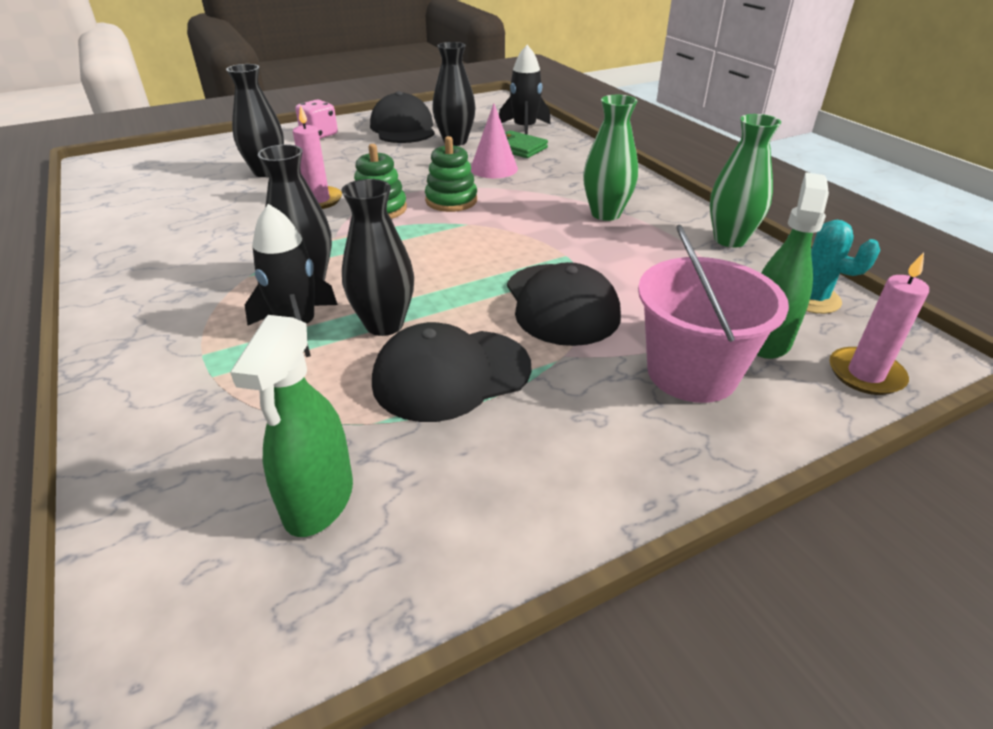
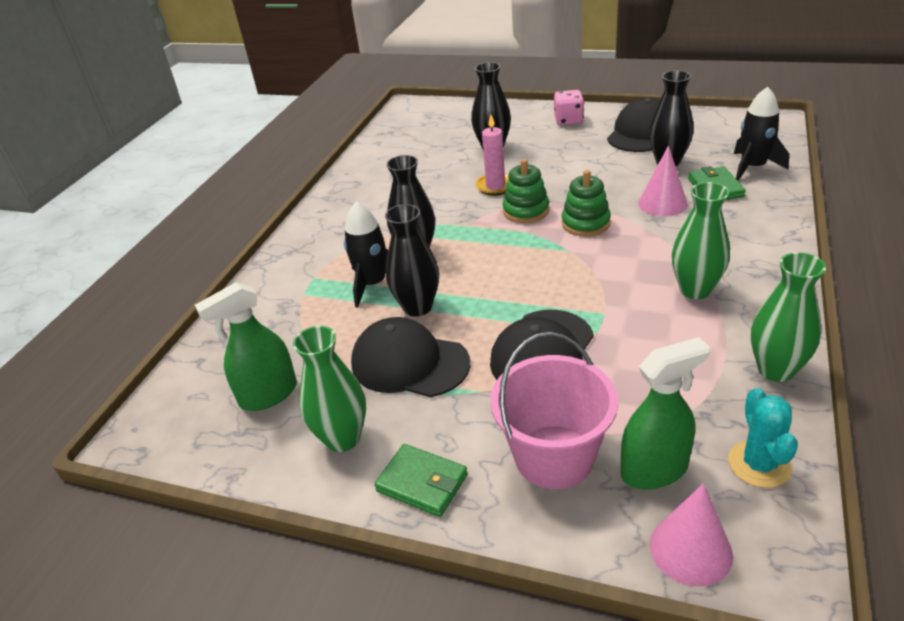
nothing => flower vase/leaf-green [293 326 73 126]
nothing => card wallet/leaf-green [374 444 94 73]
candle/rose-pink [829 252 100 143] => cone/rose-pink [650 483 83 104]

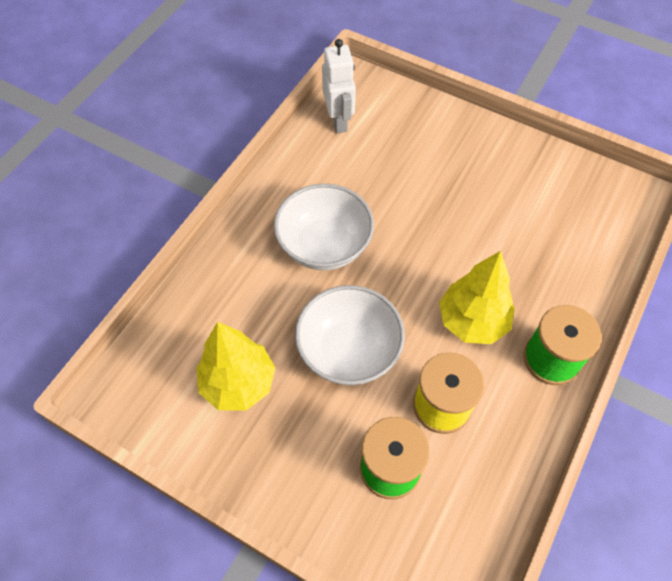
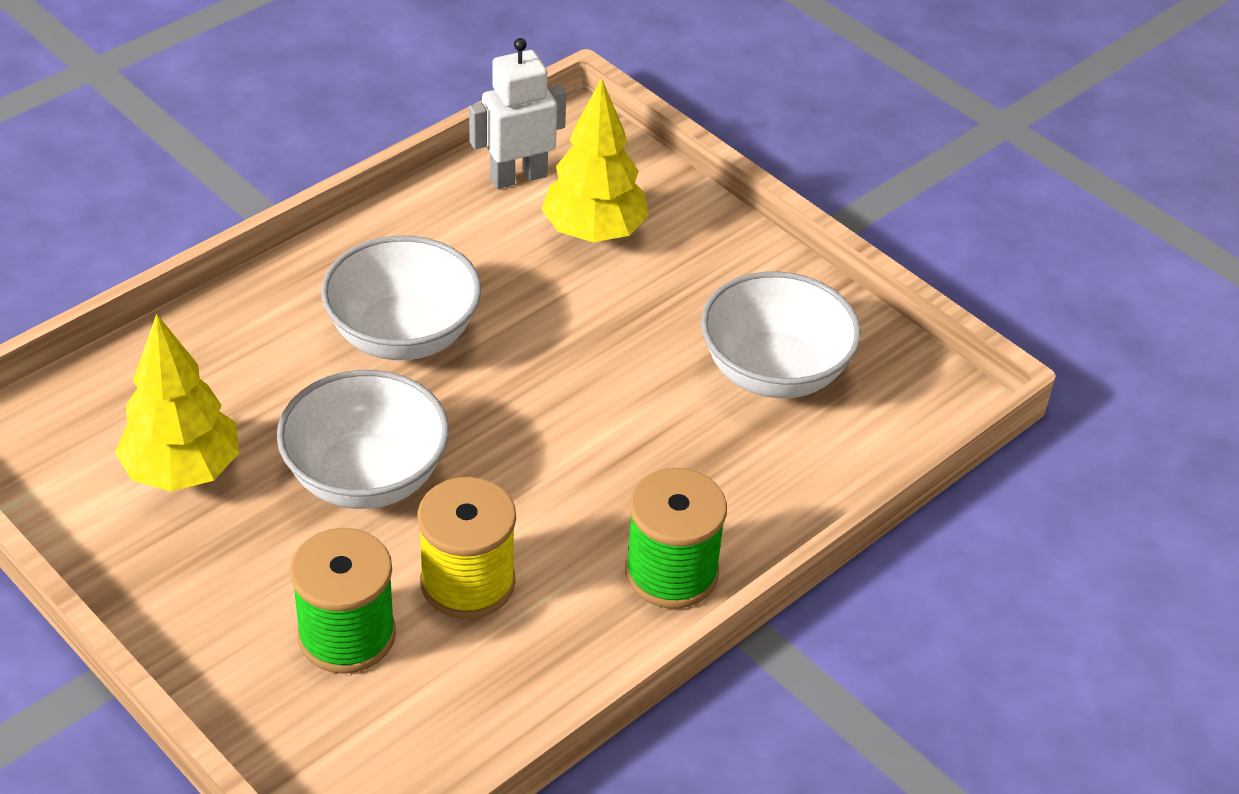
nothing => bowl/white [701 271 160 127]
fir tree/yellow [439 251 76 93] => fir tree/yellow [541 78 108 164], shifted
robot figure/white [322 39 34 94] => robot figure/white [469 38 97 151], 120 degrees counterclockwise

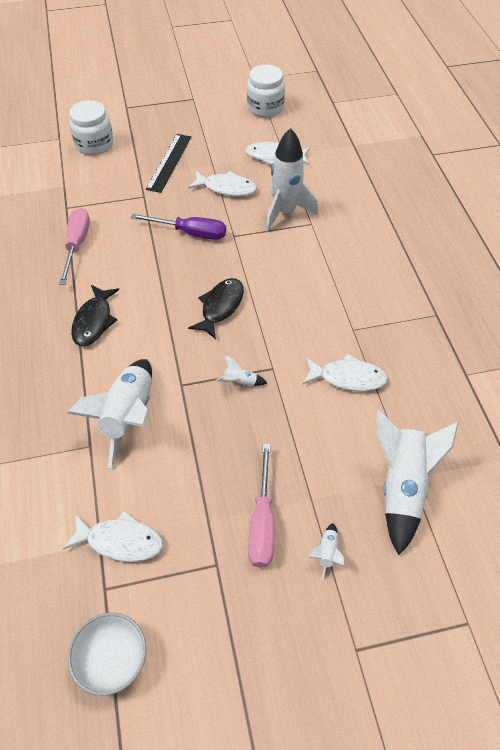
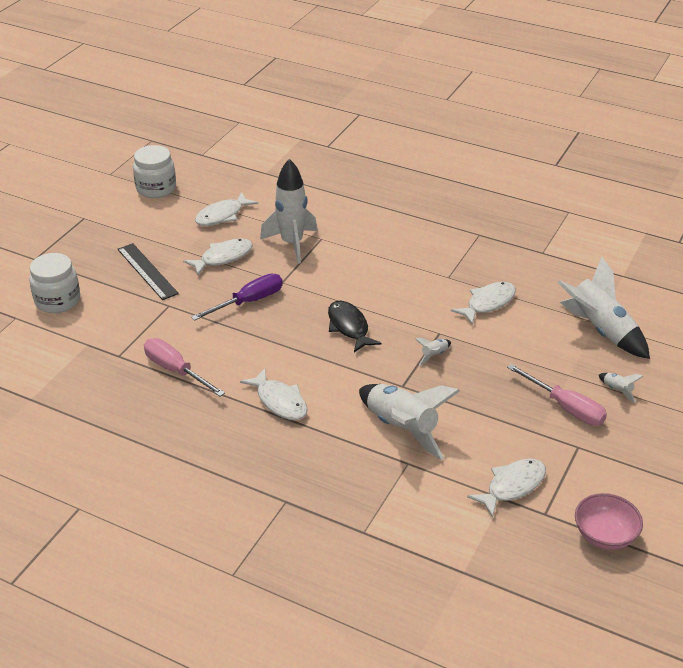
bowl/white [67 612 80 84] => bowl/rose-pink [575 493 68 57]
fish/black [71 285 48 61] => fish/white [240 368 68 52]

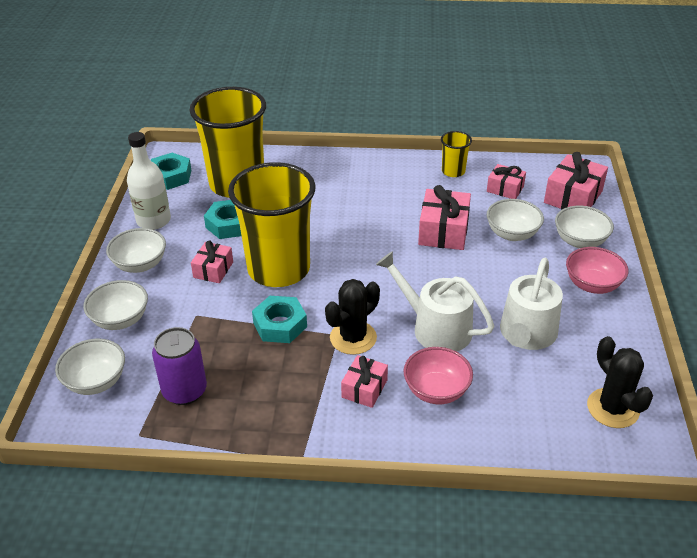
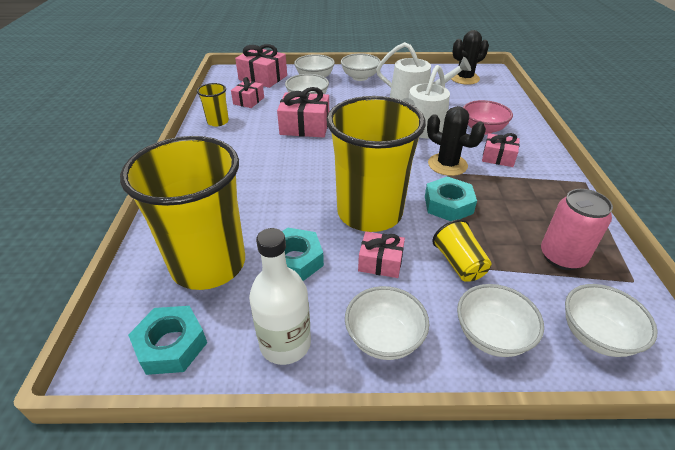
nothing => cup/yellow [432 219 60 63]
tin/royal purple [152 327 55 78] => tin/rose-pink [541 189 72 81]
bowl/rose-pink [566 247 63 47] => bowl/white [341 53 39 28]

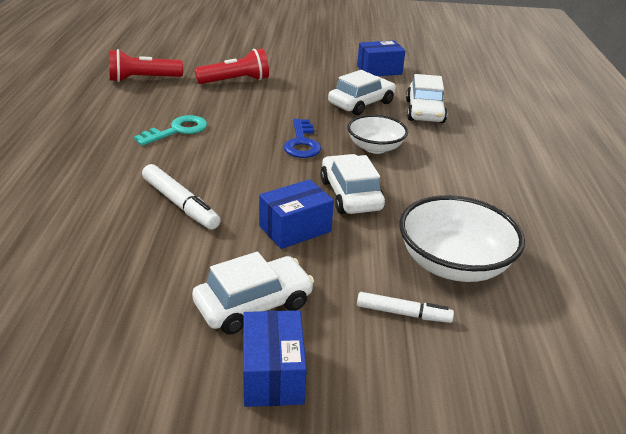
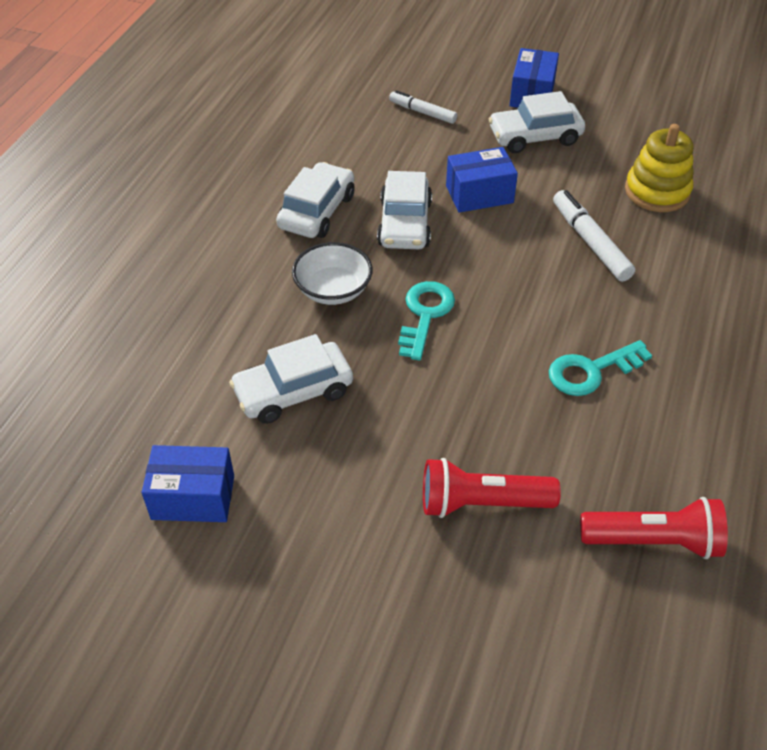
bowl/white [399 195 126 87] => nothing
nothing => stacking toy/yellow [625 124 68 88]
car/white [406 74 41 49] => car/white [276 162 79 76], shifted
door key/cobalt [284 119 37 39] => door key/teal [398 281 57 79]

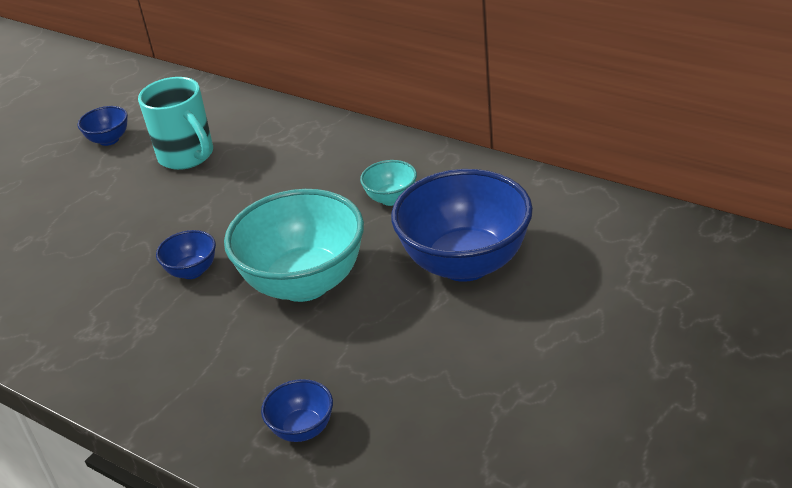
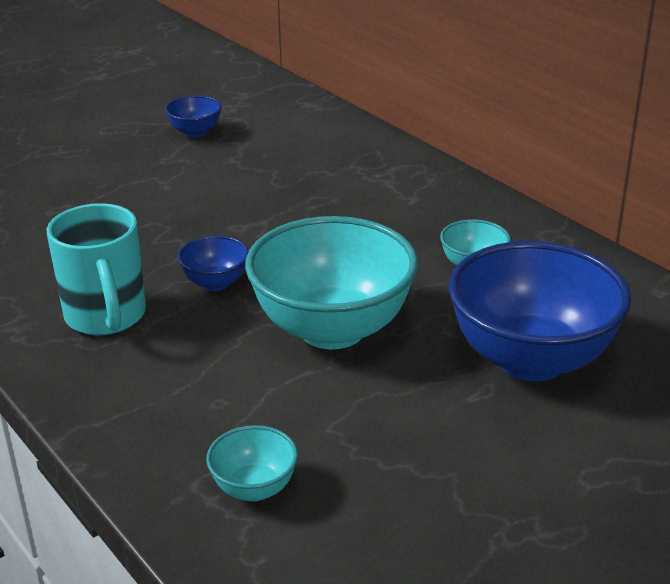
tea mug/teal [138 77 75 93] => tea mug/teal [47 203 99 132], shifted
bowl/cobalt [261 379 72 63] => bowl/teal [206 425 92 76]

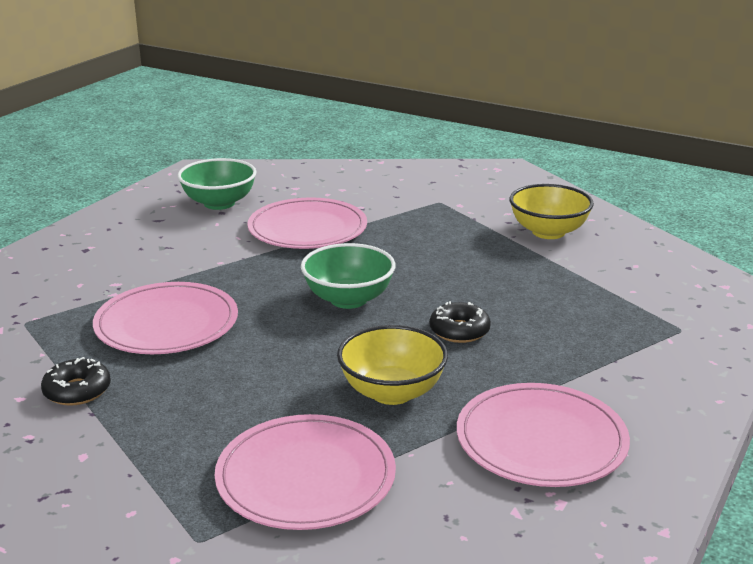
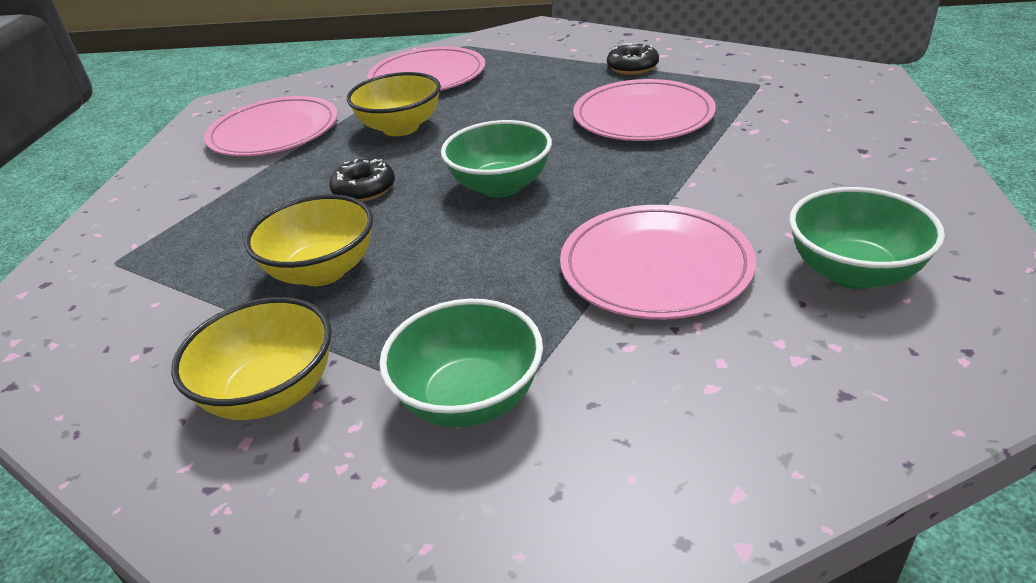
nothing => bowl/yellow [245 194 128 92]
nothing => bowl/leaf-green [379 299 164 129]

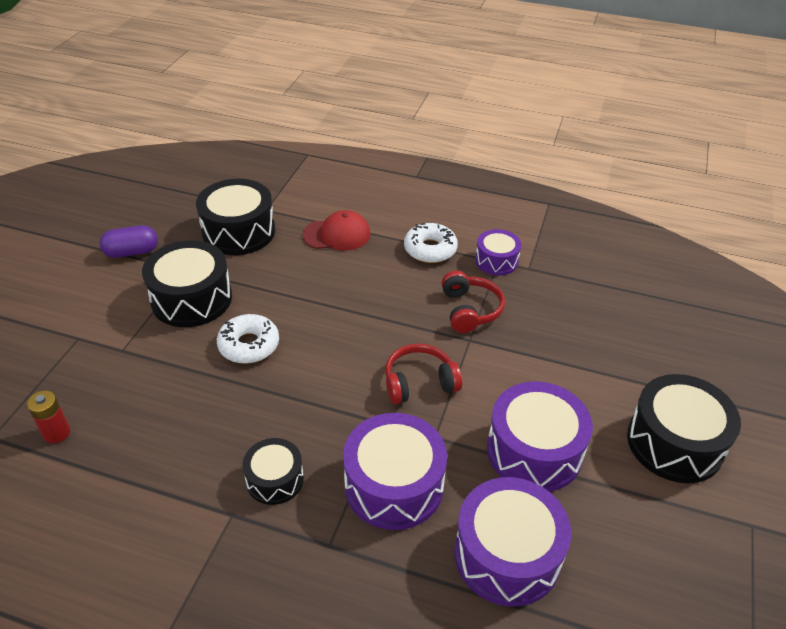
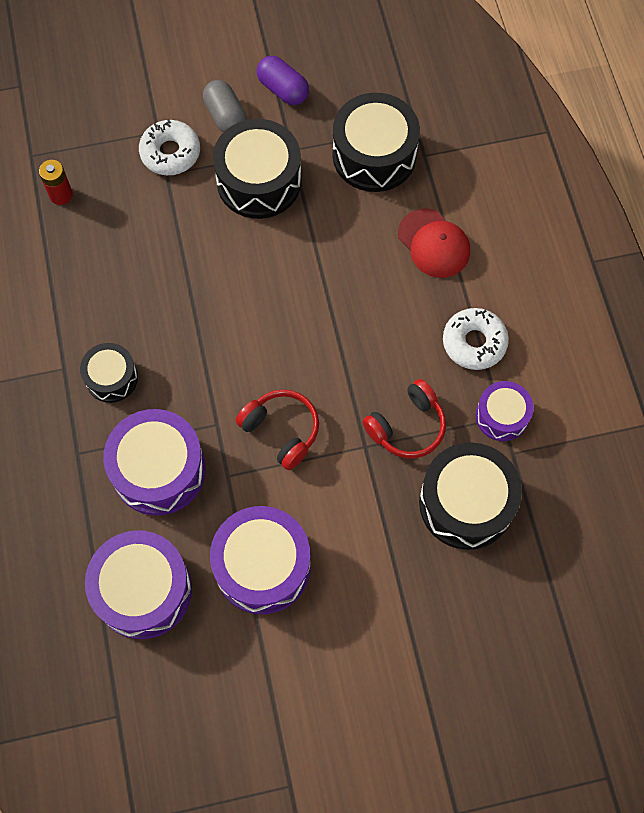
nothing => pill/grey [203 80 44 52]
glazed donut/white [217 314 62 50] => glazed donut/white [139 119 61 56], shifted
snare drum/black [627 374 114 109] => snare drum/black [419 443 103 107], shifted

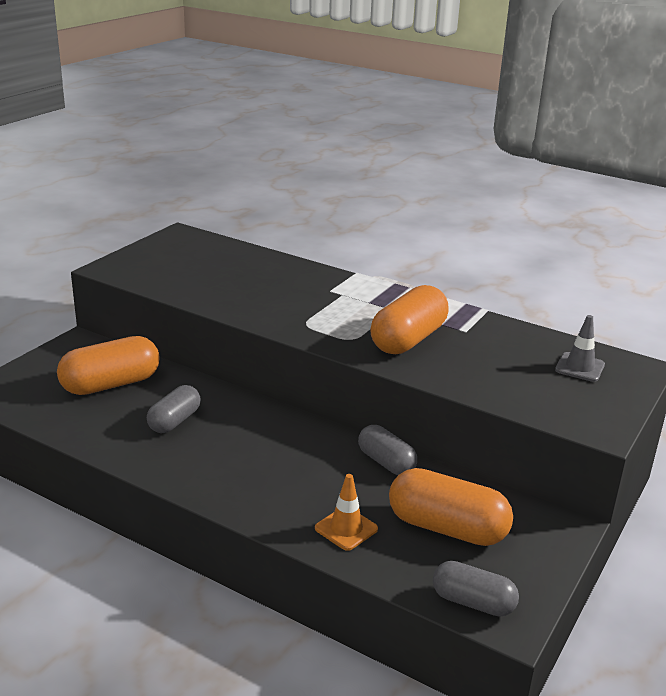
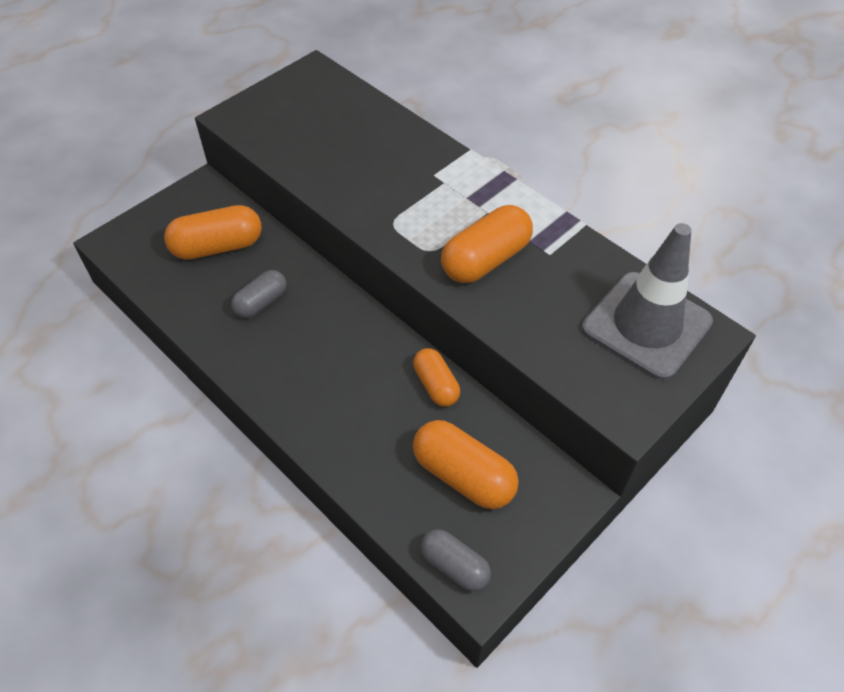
road cone/orange [315 474 63 77] => nothing
pill/grey [358 425 59 50] => pill/orange [413 348 47 59]
road cone/grey [555 315 50 67] => road cone/grey [582 223 131 158], x2.32

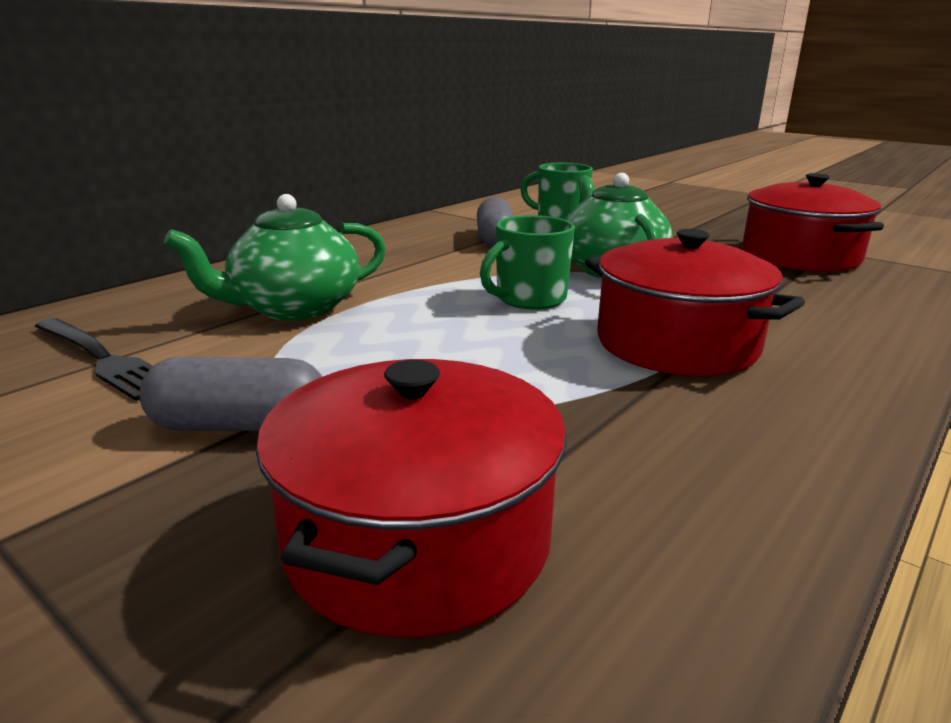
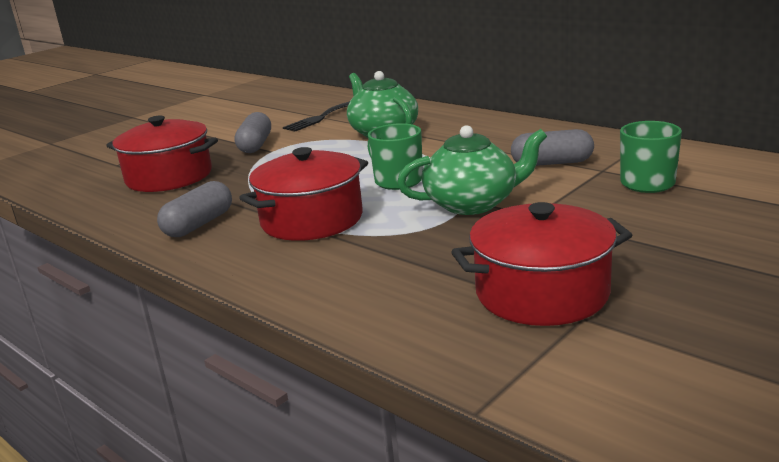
nothing => pill/grey [157 181 75 56]

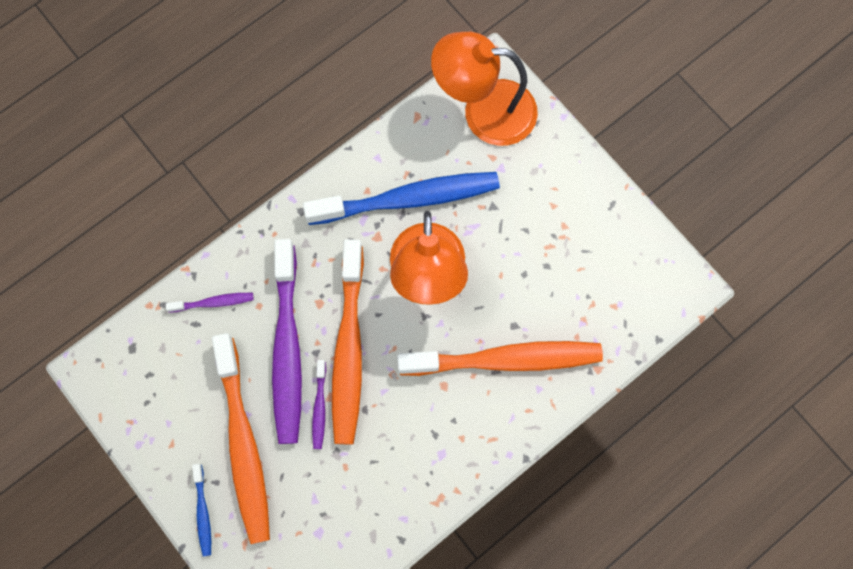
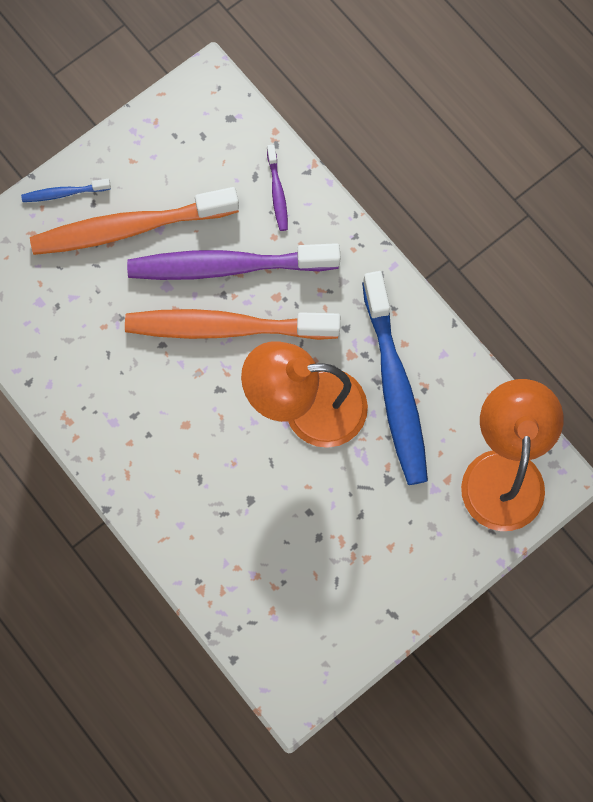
dental brush/royal purple [312 360 14 89] => nothing
dental brush/orange [397 341 206 35] => nothing

